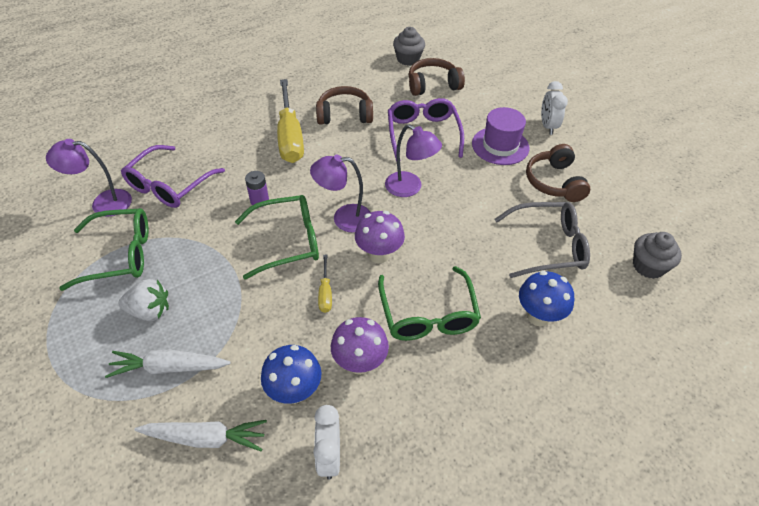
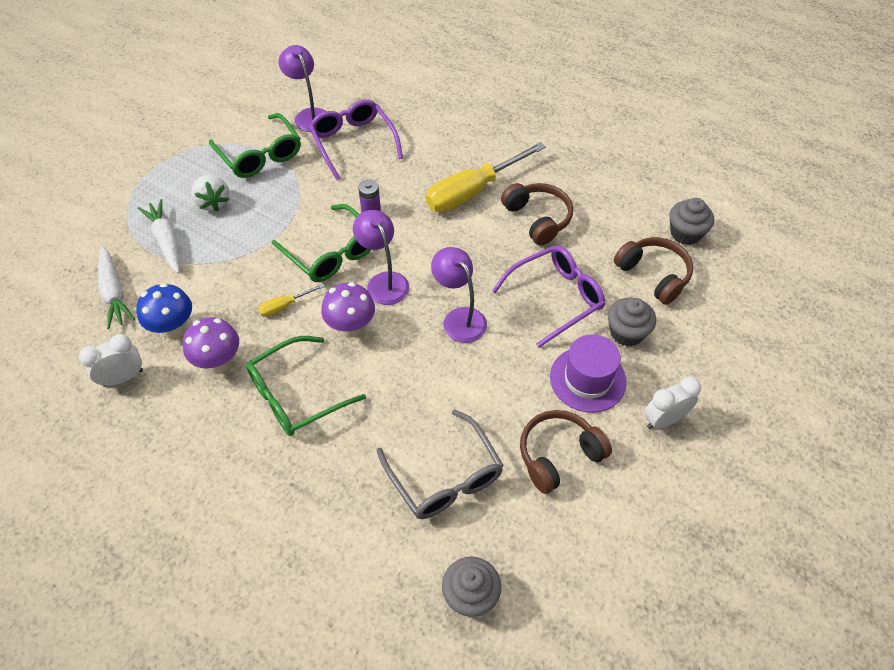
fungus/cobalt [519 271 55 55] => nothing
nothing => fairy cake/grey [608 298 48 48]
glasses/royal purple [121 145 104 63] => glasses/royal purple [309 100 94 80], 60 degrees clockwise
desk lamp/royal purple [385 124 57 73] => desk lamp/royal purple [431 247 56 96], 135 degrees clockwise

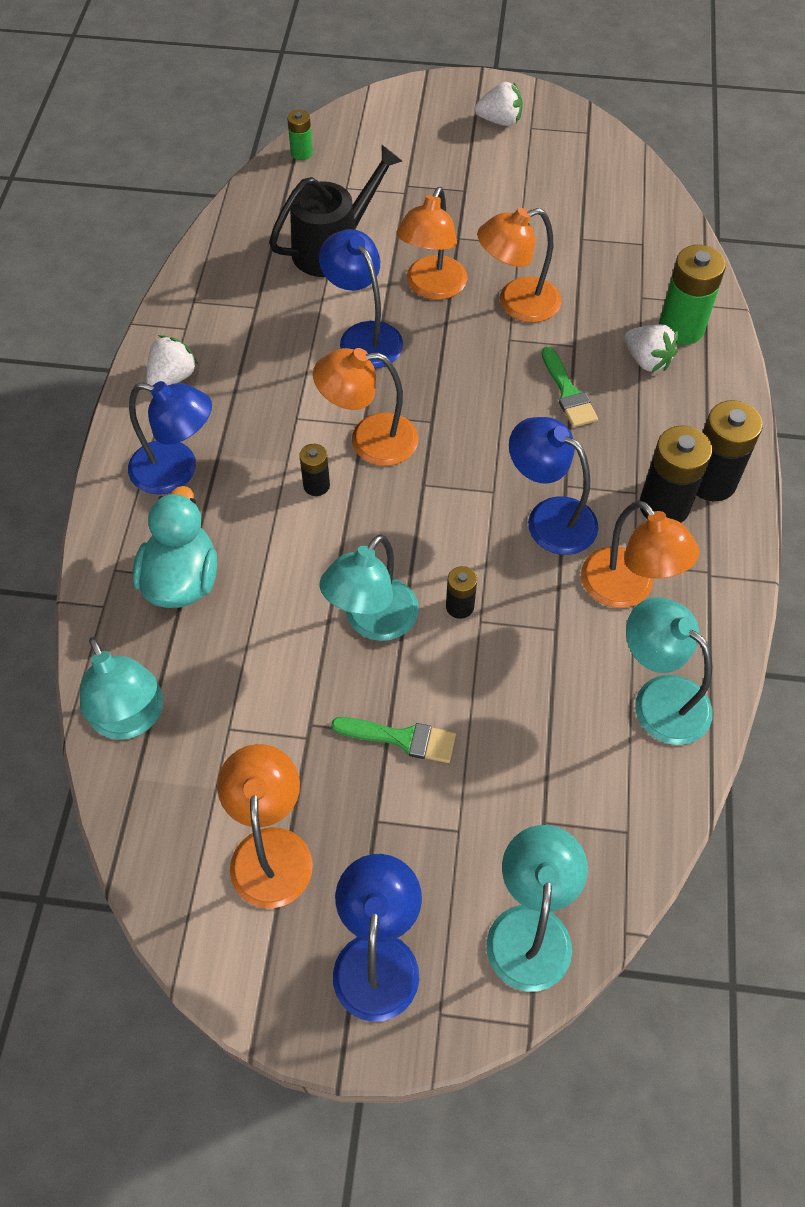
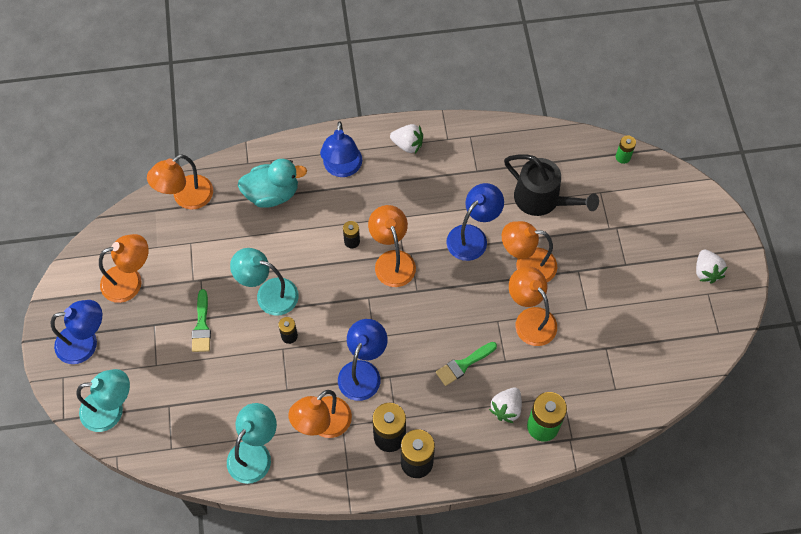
desk lamp/teal [80 637 83 103] => desk lamp/orange [147 154 66 56]

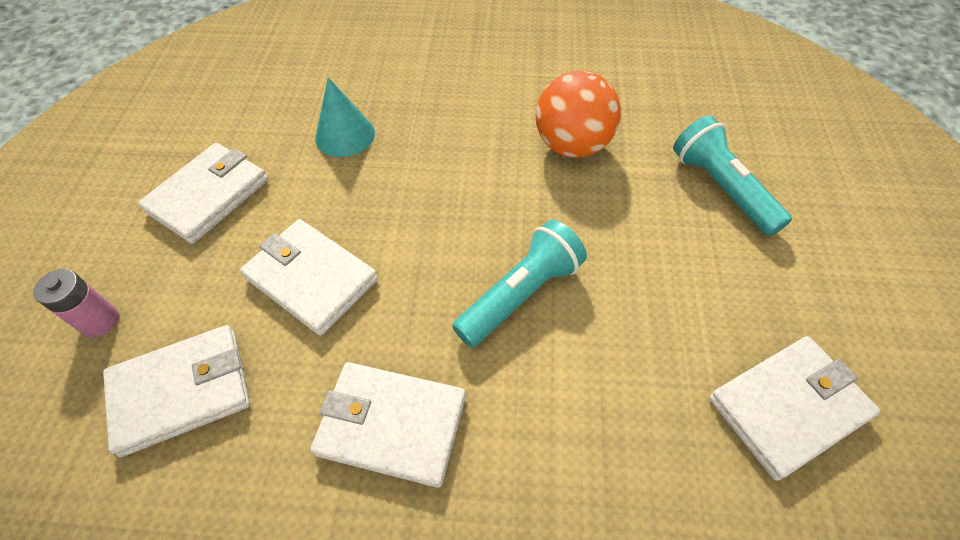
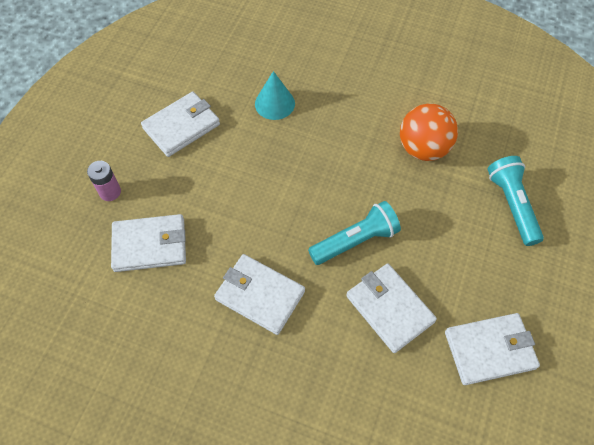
card wallet/white [240 219 138 117] => card wallet/white [346 263 91 90], shifted

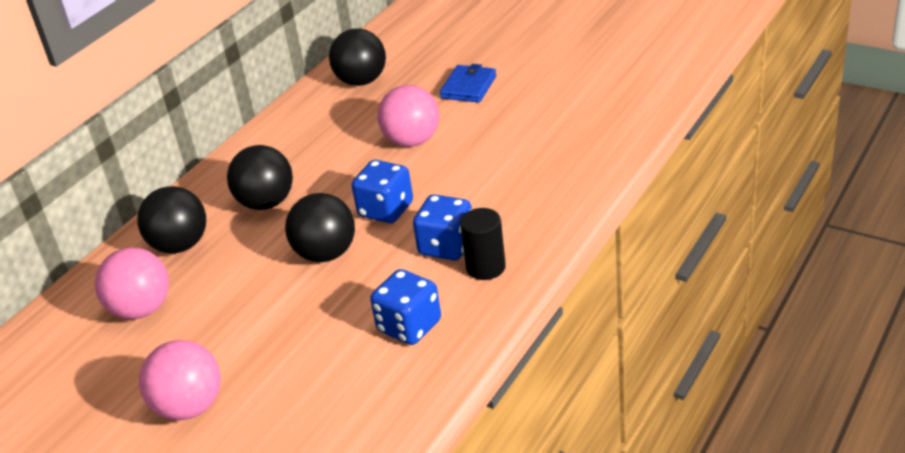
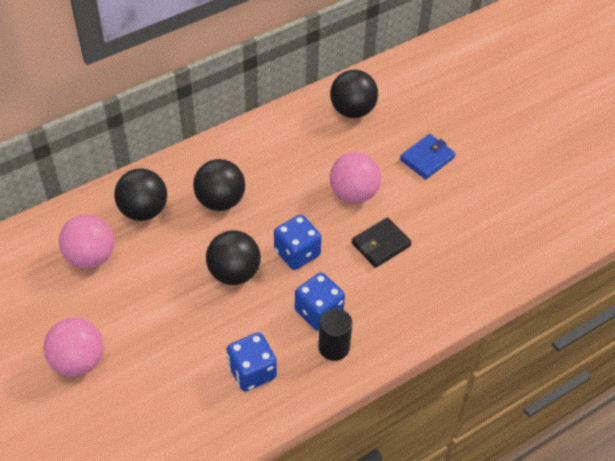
nothing => card wallet/black [352 217 60 51]

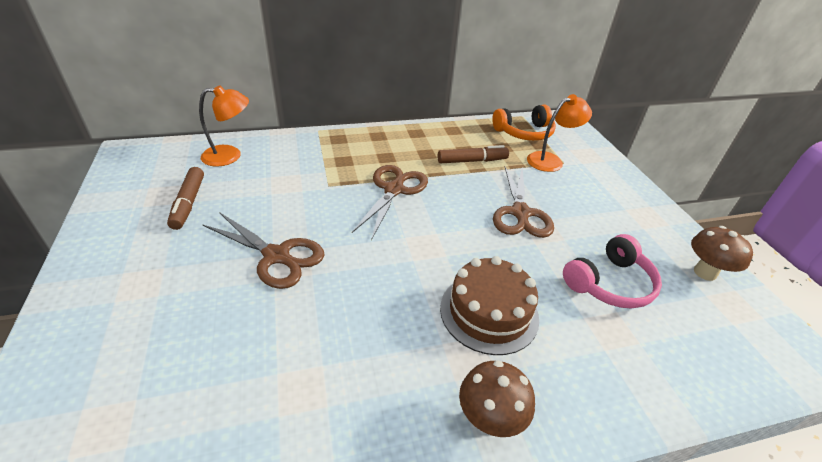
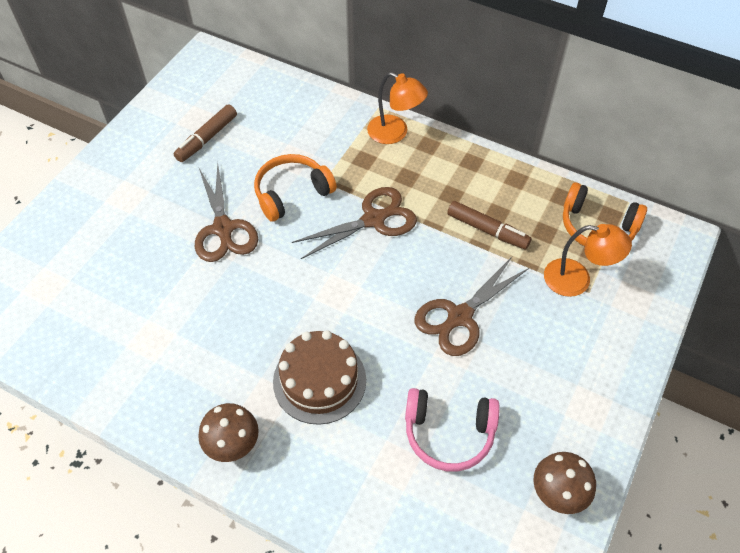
nothing => over-ear headphones/orange [254 154 83 68]
desk lamp/orange [199 85 50 81] => desk lamp/orange [367 72 61 72], shifted

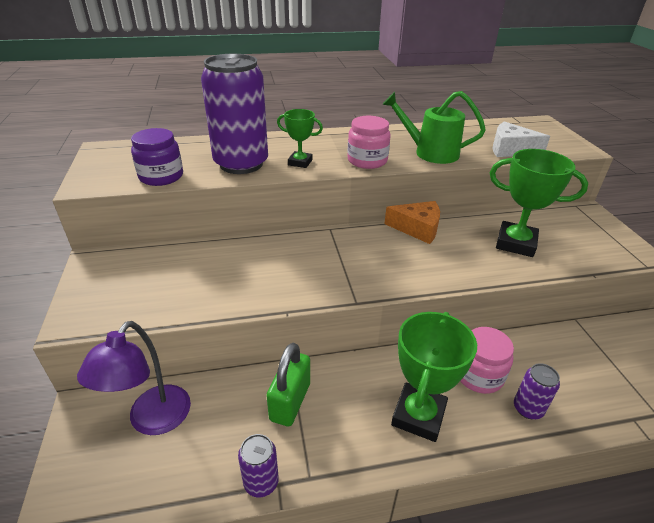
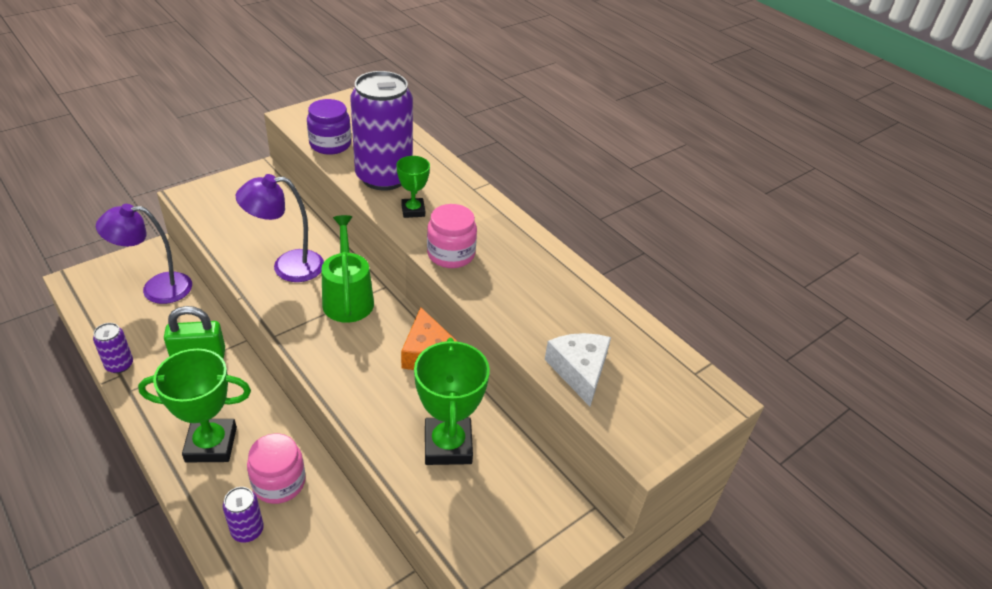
nothing => desk lamp/royal purple [236 174 88 108]
watering pot/leaf-green [382 91 104 73] => watering pot/leaf-green [321 215 53 108], shifted

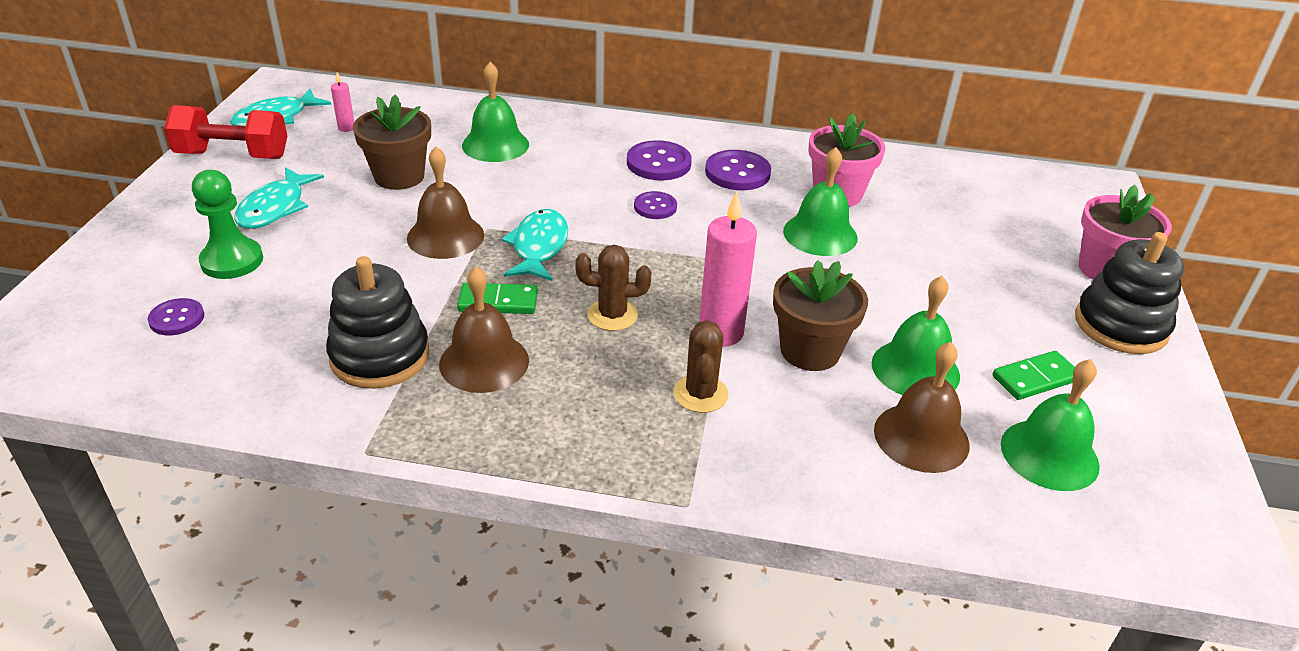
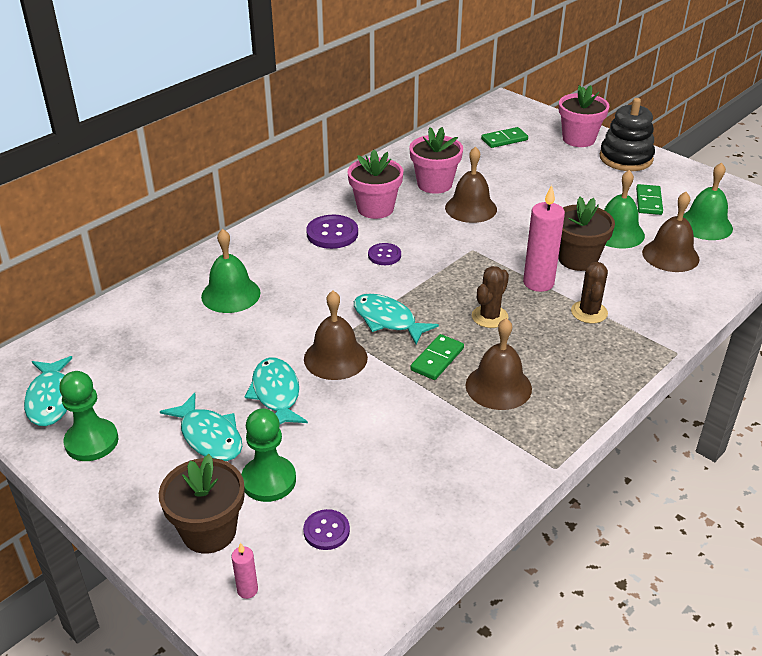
stacking toy/black [326 256 103 133] => nothing
nothing => fish/teal [245 358 63 66]
nothing => domino tile/leaf-green [481 127 47 21]
candle/rose-pink [331 72 23 60] => candle/rose-pink [231 543 27 56], shifted
plant pot/russet [353 94 78 96] => plant pot/russet [159 454 85 100], shifted
hand weight/scarlet [164 105 123 54] => pawn/leaf-green [59 371 59 90]
button/royal purple [705 150 66 40] => plant pot/rose-pink [347 150 56 69]
hand bell/leaf-green [783 147 75 109] => hand bell/russet [445 146 52 77]
saguaro cactus/russet [673 320 56 93] => saguaro cactus/russet [571 262 37 61], 60 degrees clockwise

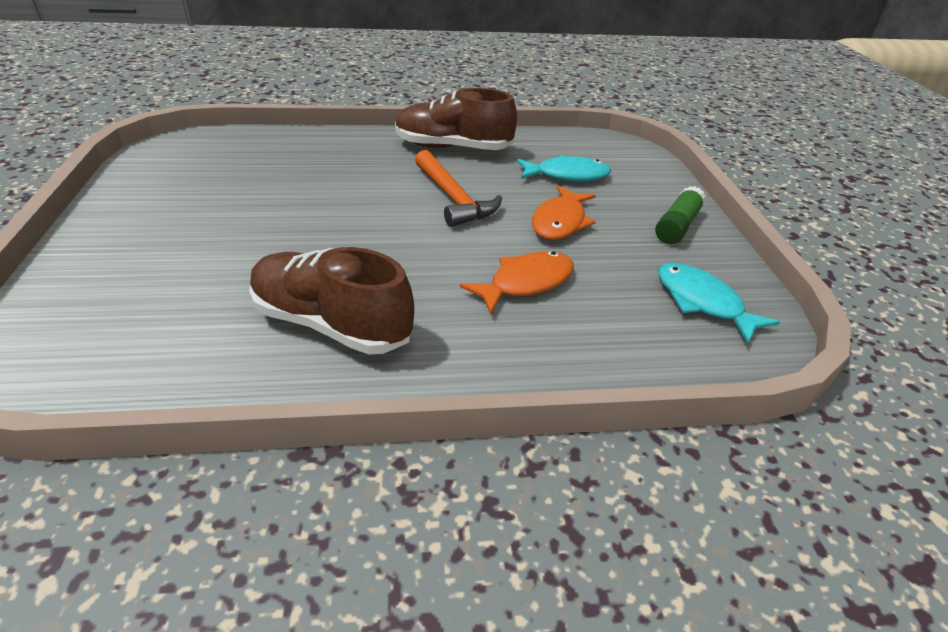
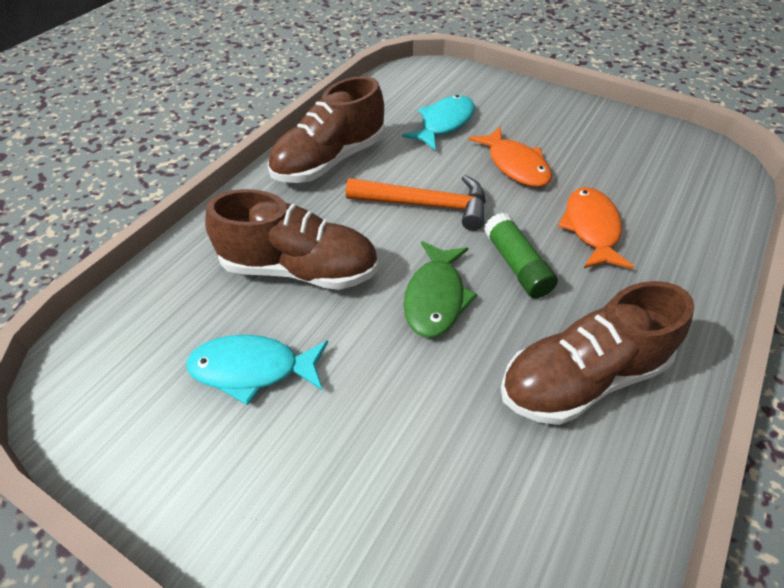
nothing => lace-up shoe/russet [205 189 174 101]
nothing => fish/leaf-green [404 241 74 97]
glue/leaf-green [655 186 51 58] => glue/leaf-green [484 212 74 86], shifted
fish/teal [658 263 122 80] => fish/teal [186 335 142 70], shifted

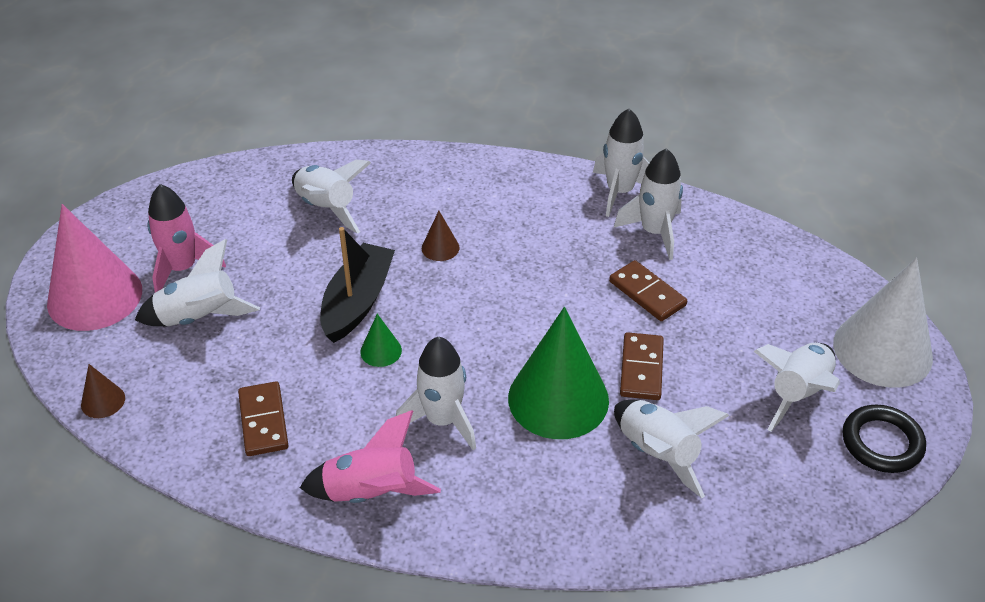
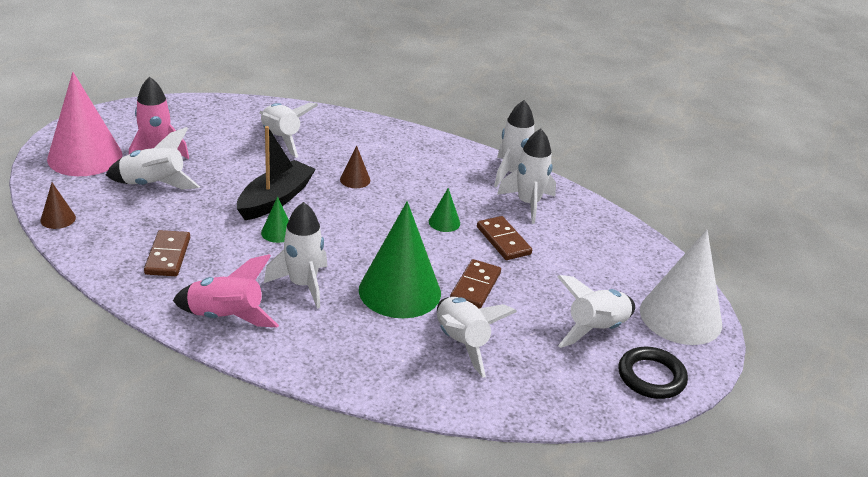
nothing => cone/leaf-green [429 188 31 44]

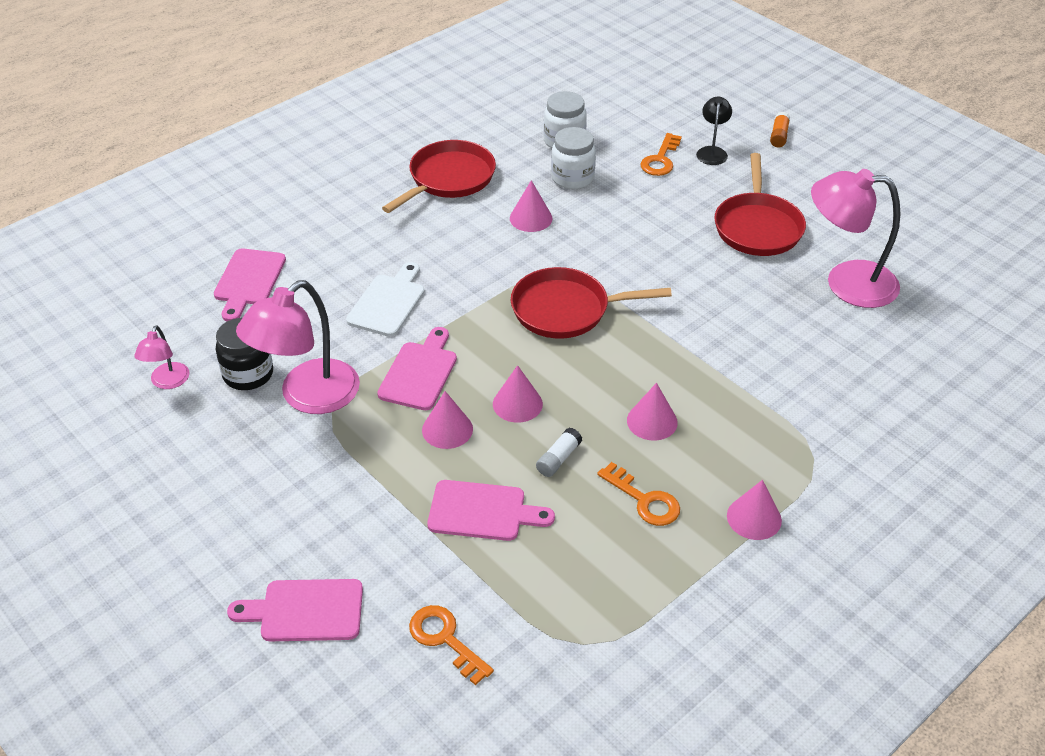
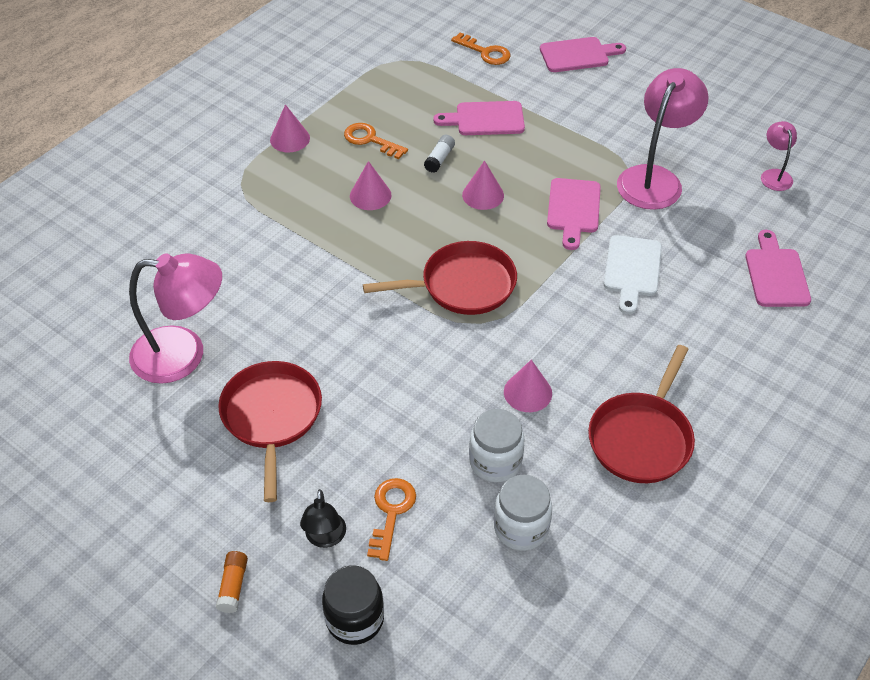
cone/rose-pink [422 391 51 58] => nothing
jar/black [216 318 57 72] => jar/black [322 565 62 80], shifted

